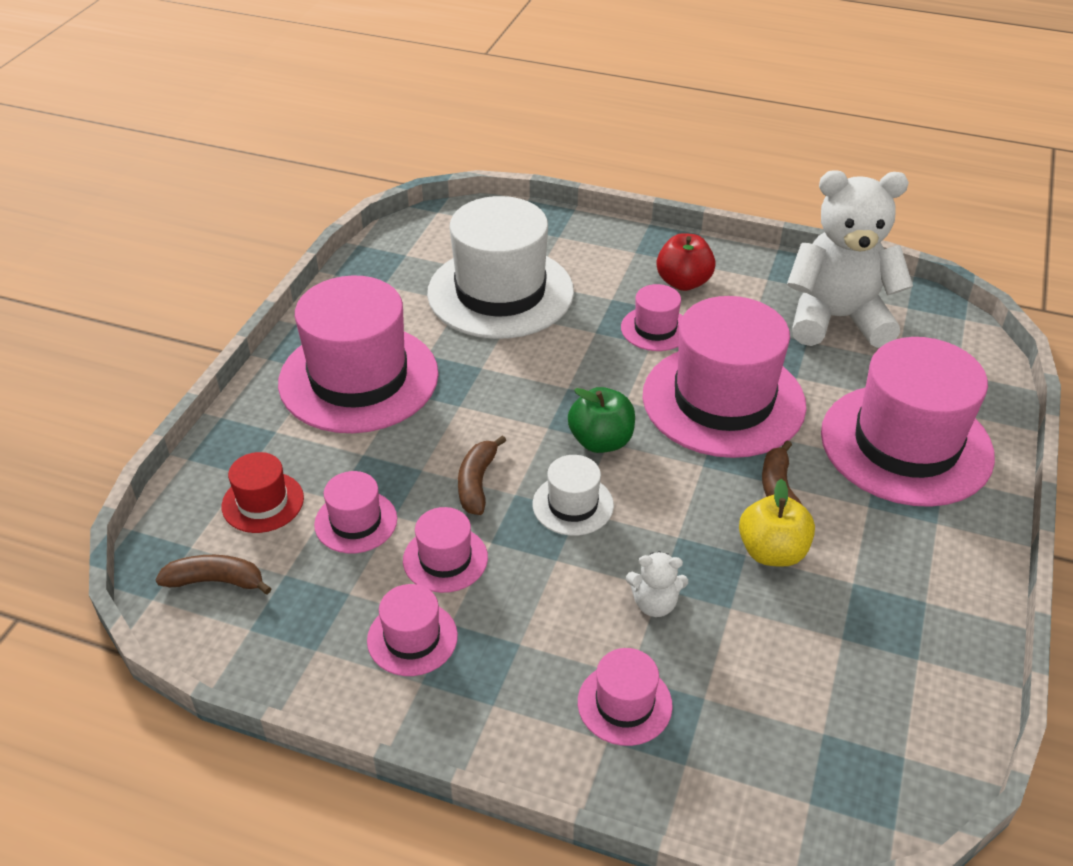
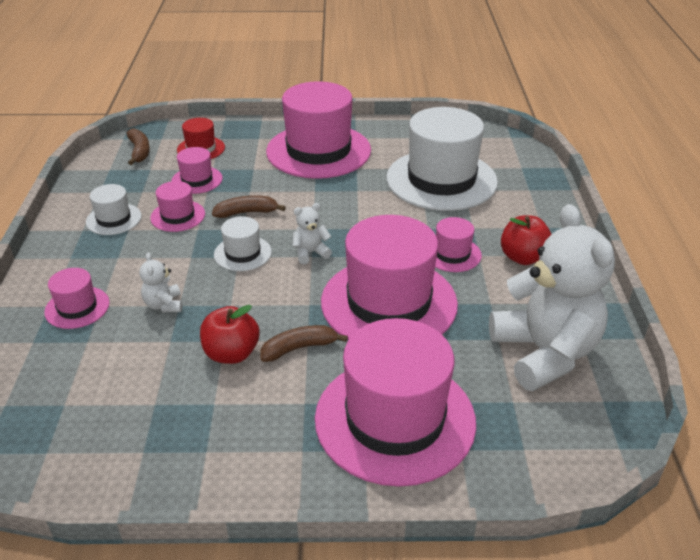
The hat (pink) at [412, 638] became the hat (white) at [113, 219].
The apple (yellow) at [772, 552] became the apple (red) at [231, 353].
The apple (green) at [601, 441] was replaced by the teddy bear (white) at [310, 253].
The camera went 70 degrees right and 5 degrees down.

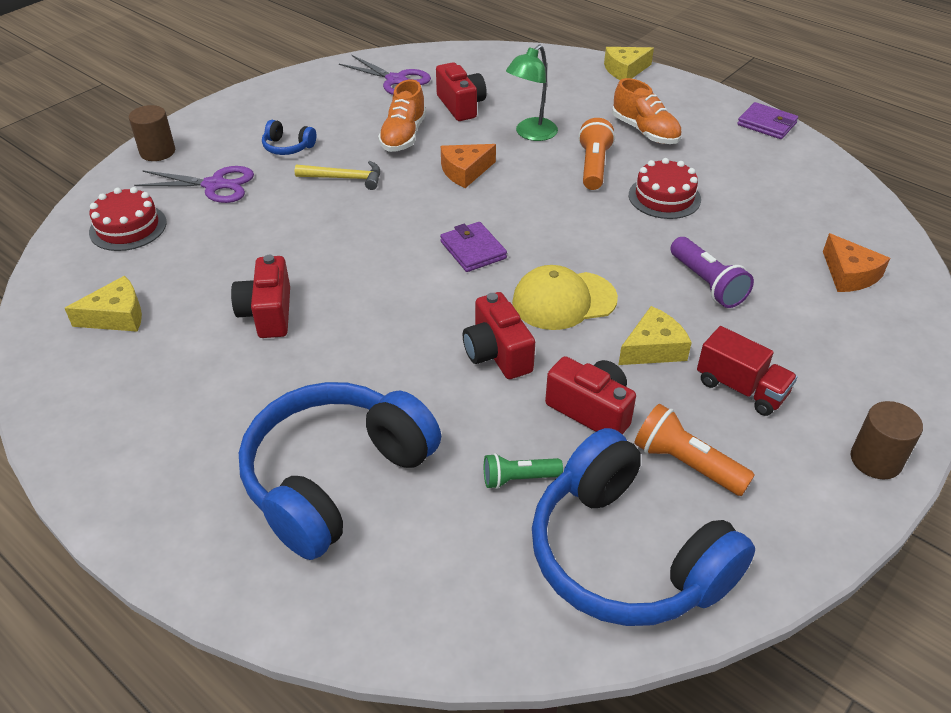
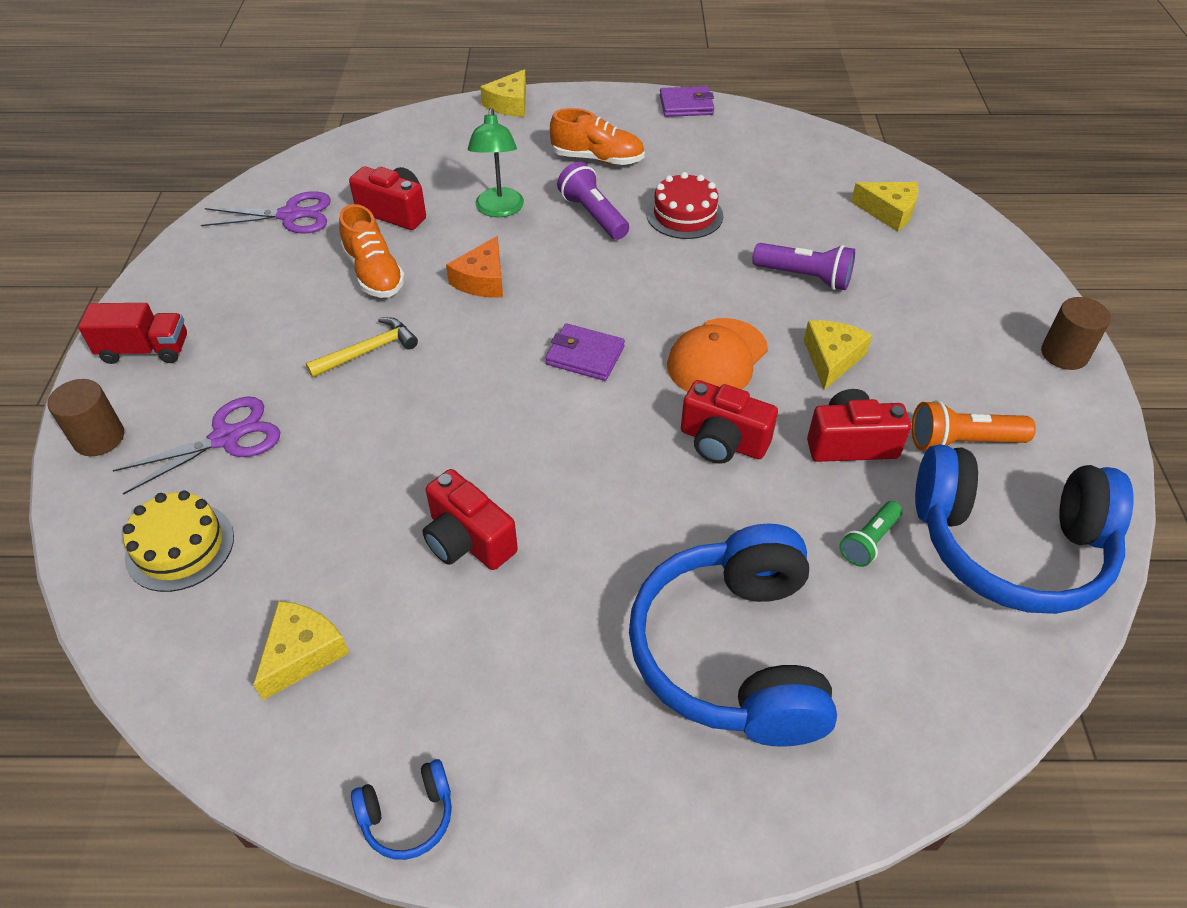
The truck (red) moved from [741, 388] to [145, 350].
The cake (red) at [128, 227] became the cake (yellow) at [180, 546].
The headphones (blue) moved from [288, 147] to [408, 815].
The flashlight (orange) at [593, 166] became the flashlight (purple) at [593, 215].
The cap (yellow) at [564, 300] became the cap (orange) at [717, 358].
The cheese (orange) at [849, 274] became the cheese (yellow) at [889, 212].
The camera went 40 degrees left and 5 degrees up.

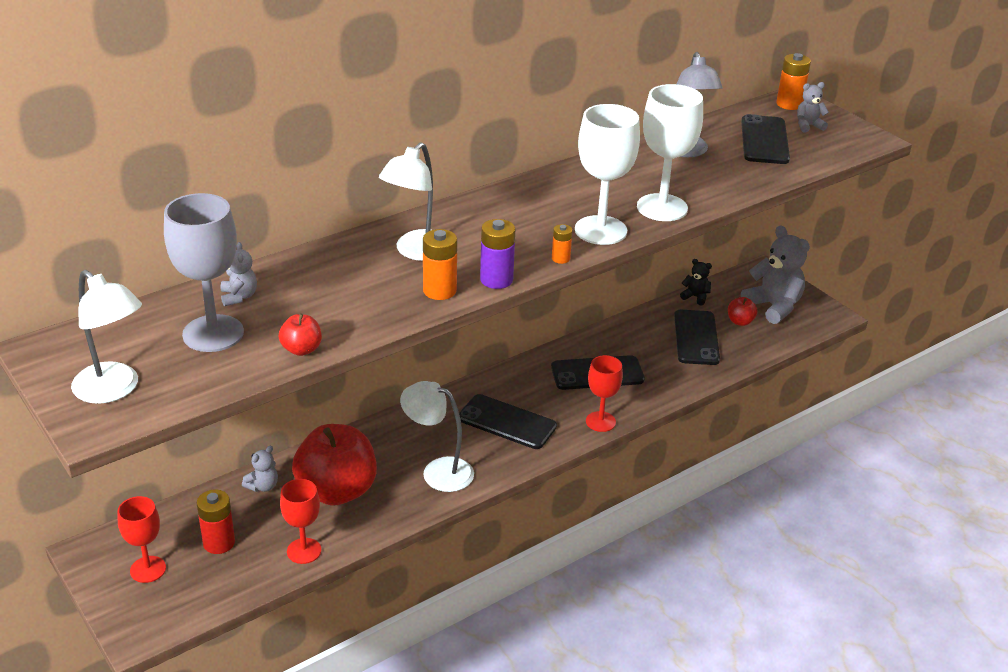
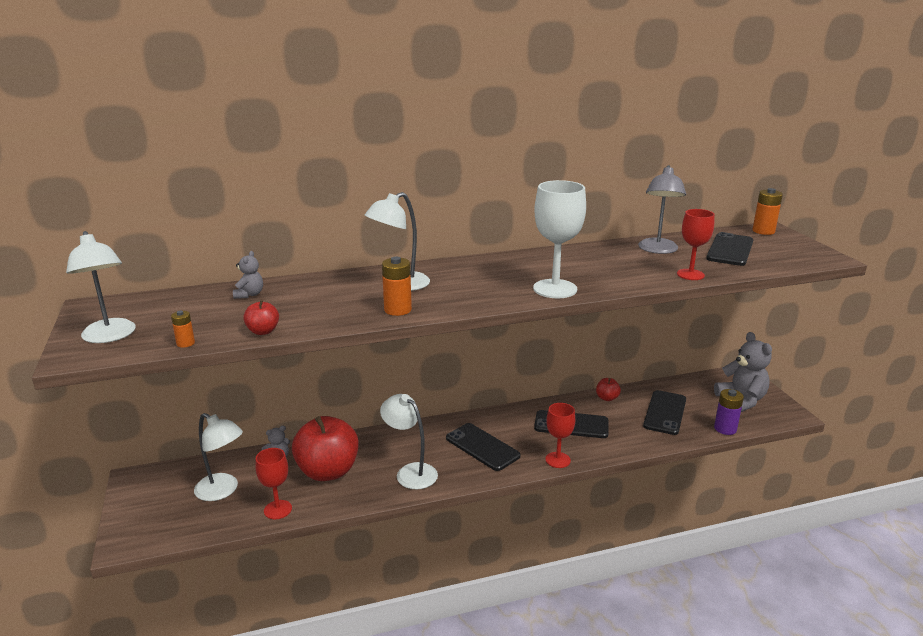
The battery (orange) moved from [560, 258] to [185, 343].
The battery (red) at [219, 543] was replaced by the lamp (white) at [223, 491].
The apple (red) moved from [740, 321] to [607, 398].
The goblet (red) moved from [148, 569] to [690, 274].
The battery (purple) moved from [496, 280] to [725, 429].
The goblet (grey) at [213, 333] disappeared.
The goblet (white) at [662, 208] disappeared.
The teddy bear (black) at [695, 297] disappeared.
The teddy bear (grey) at [808, 126] disappeared.
The camera went 20 degrees right and 10 degrees down.

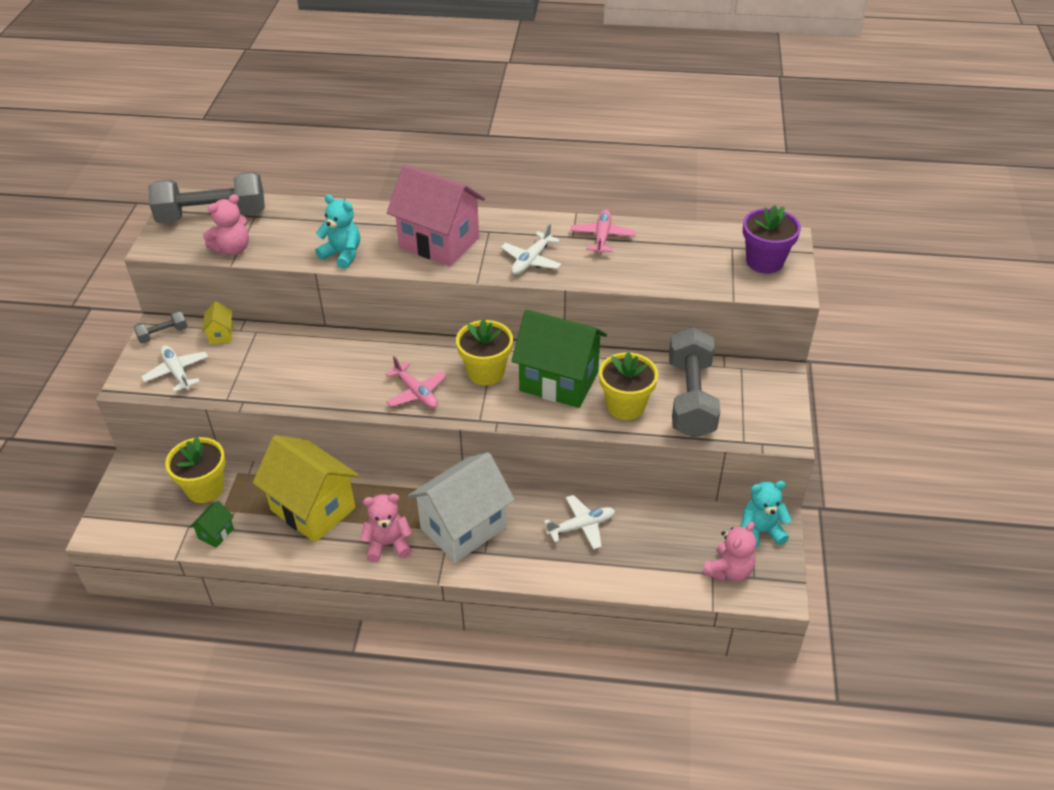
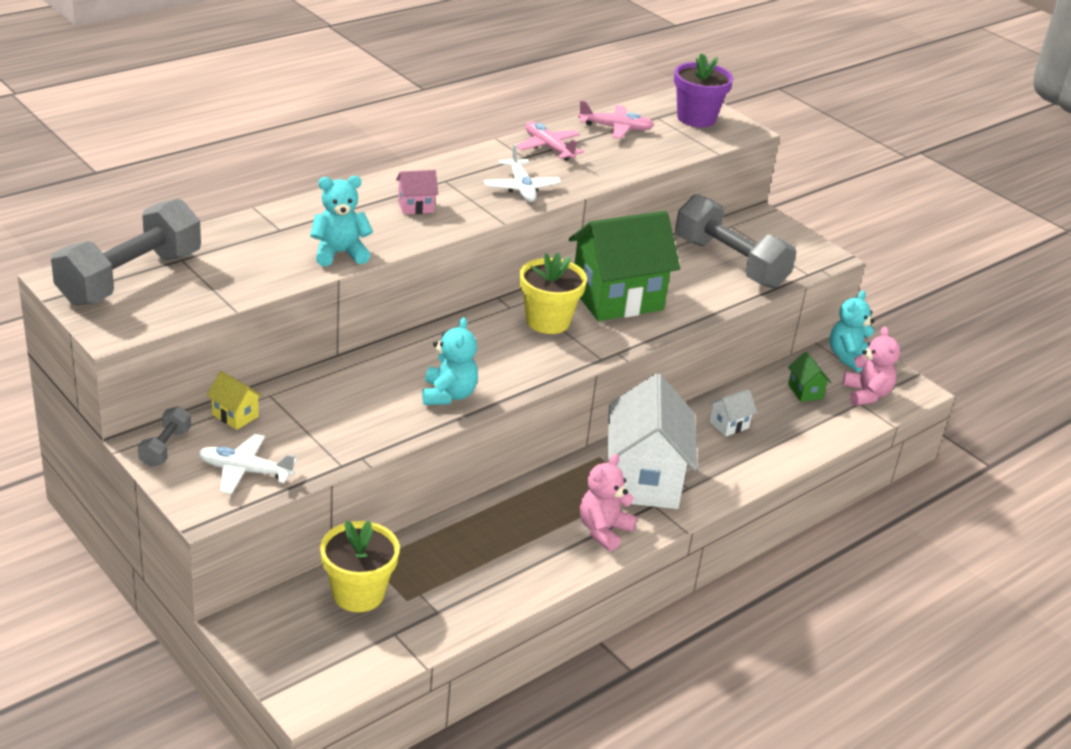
The house (pink) at [439, 242] changed to 0.41 times the size.
The teddy bear (turquoise) at [448, 395] appeared.
The plane (pink) moved from [416, 393] to [616, 128].
The plane (white) at [582, 526] was replaced by the house (white) at [729, 425].
The house (green) moved from [216, 533] to [805, 392].
The teddy bear (pink) at [232, 249] disappeared.
The house (yellow) at [313, 509] disappeared.
The flower pot (yellow) at [625, 406] disappeared.
The camera went 50 degrees left and 10 degrees down.

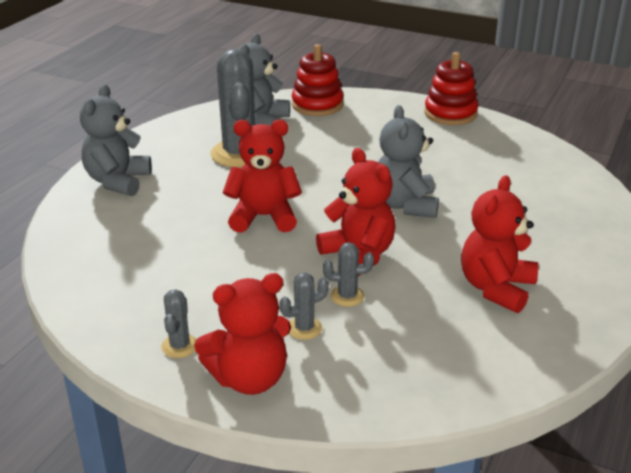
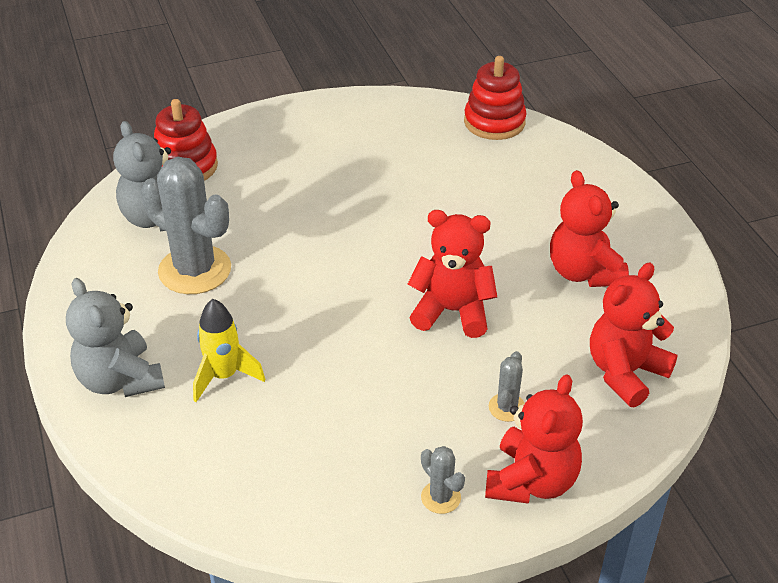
The rocket (yellow) at [224, 376] appeared.
The stacking toy (red) moved from [450, 113] to [494, 122].
The teddy bear (red) moved from [263, 217] to [625, 372].
The cactus (grey) at [347, 296] disappeared.
The teddy bear (grey) at [405, 205] disappeared.
The camera went 45 degrees left and 10 degrees up.

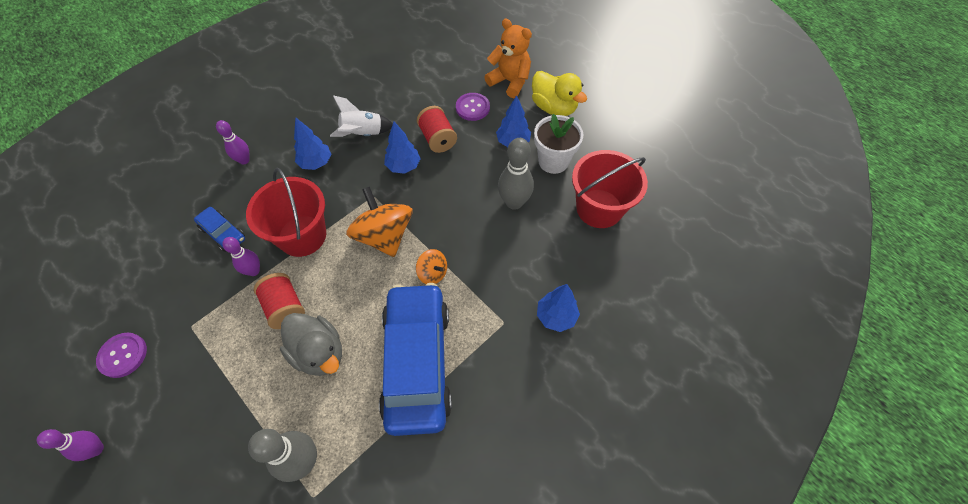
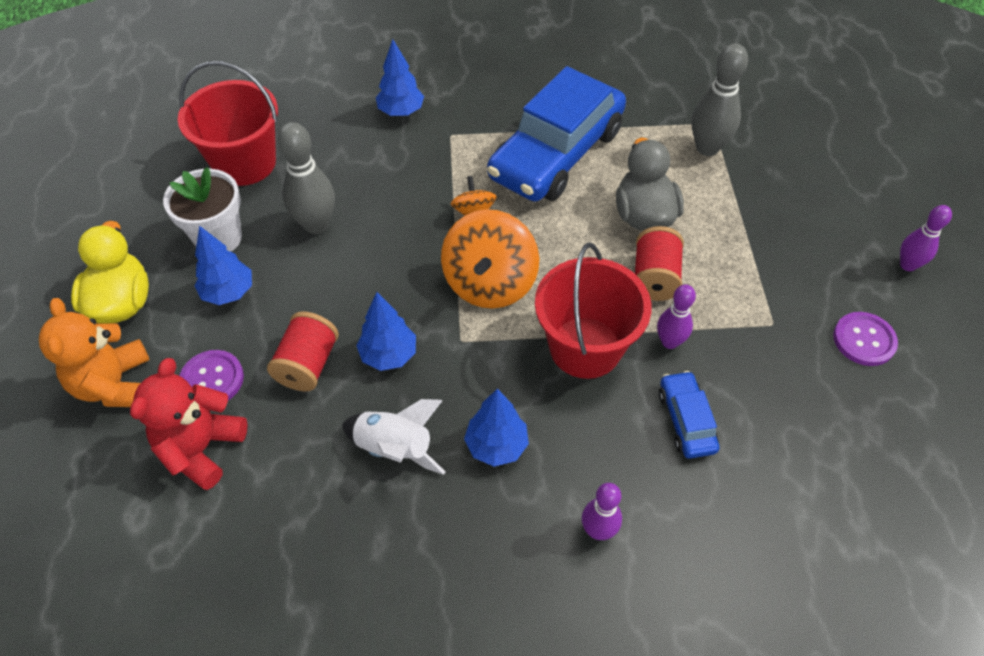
The teddy bear (red) at [201, 448] appeared.
The camera went 140 degrees left and 5 degrees down.

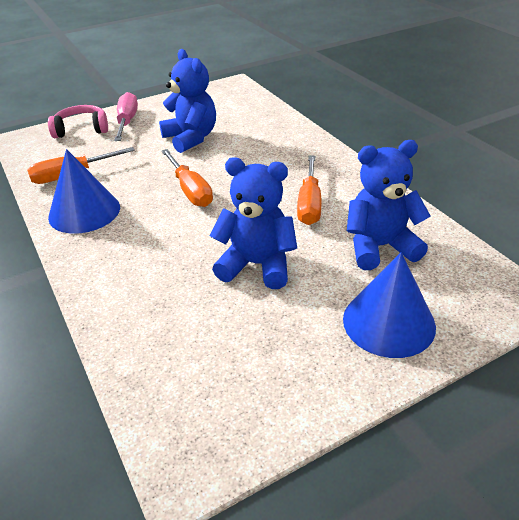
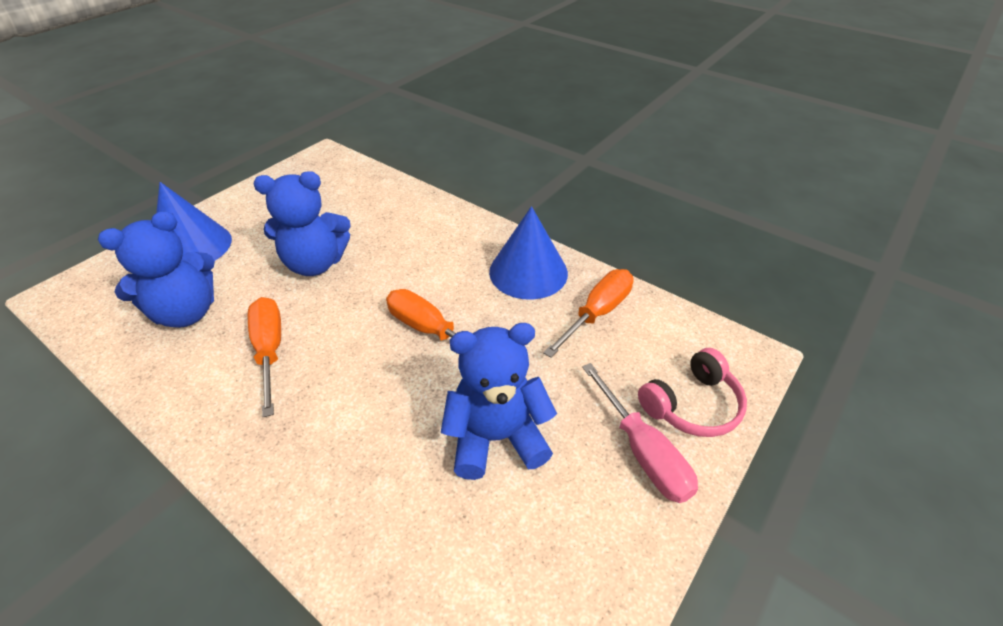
The teddy bear (blue) at [191, 138] turned 135 degrees clockwise.
The camera went 155 degrees right and 5 degrees up.

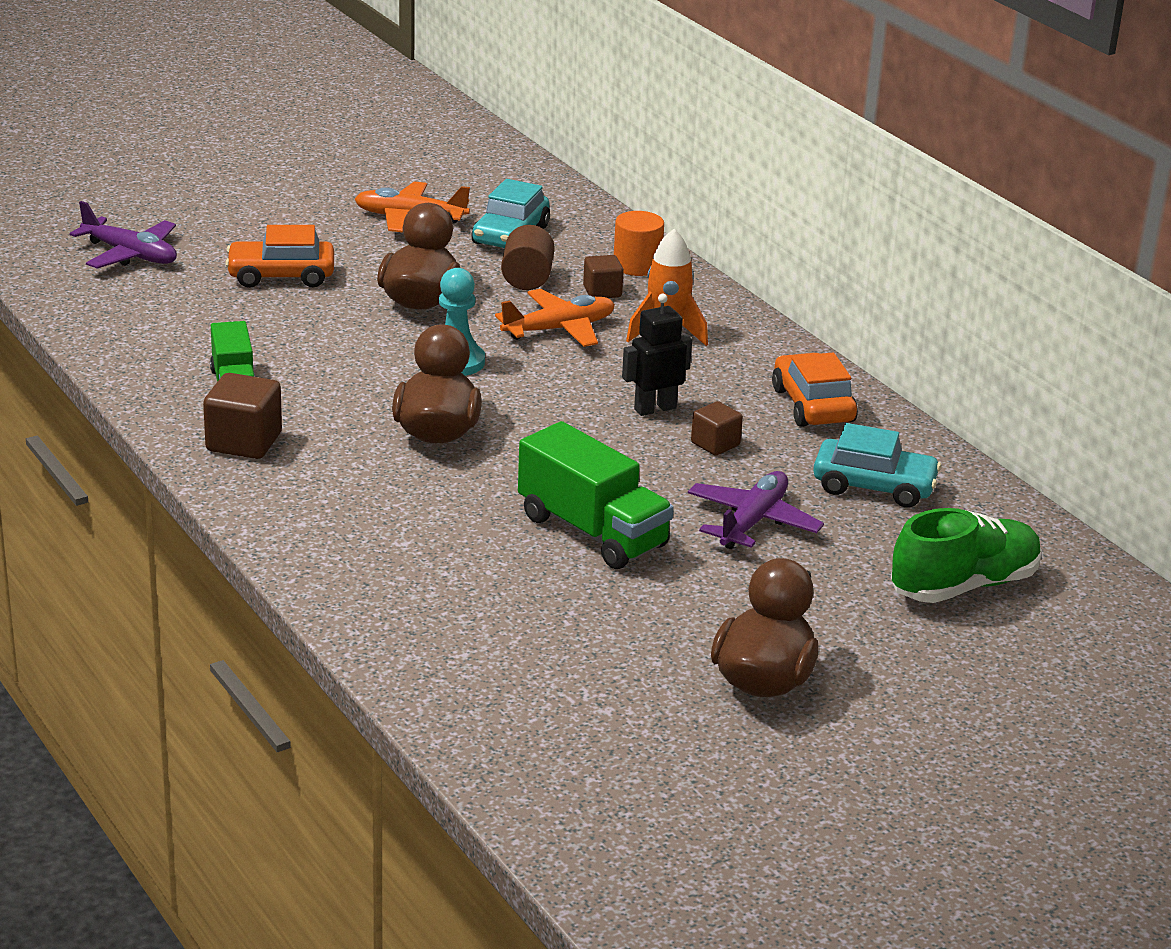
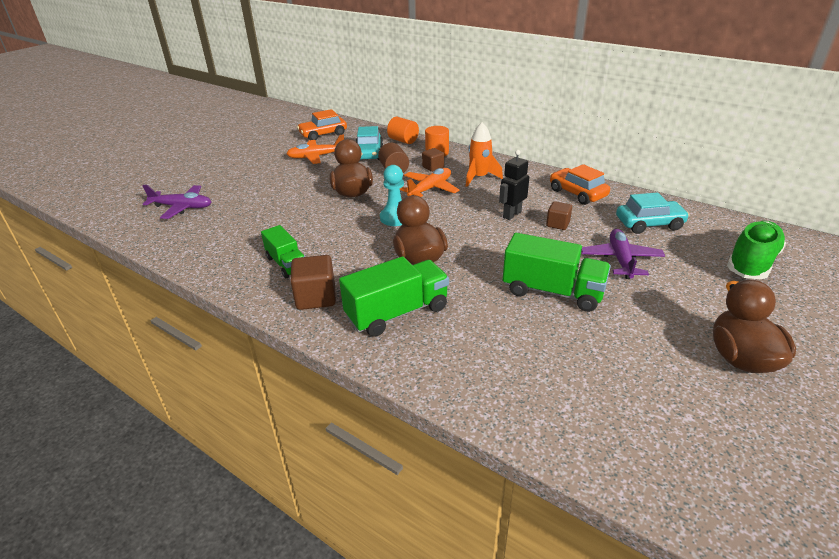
The car (orange) moved from [281, 276] to [323, 134].
The truck (green) at [397, 313] appeared.
The cylinder (orange) at [403, 141] appeared.
The camera went 20 degrees left and 5 degrees up.

